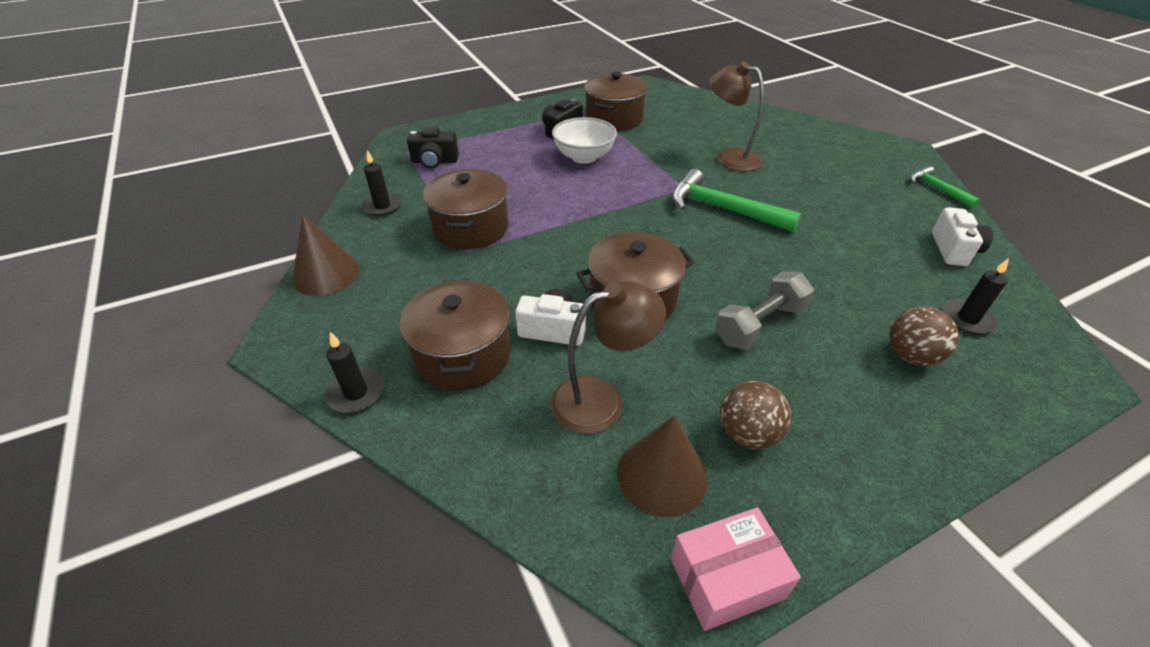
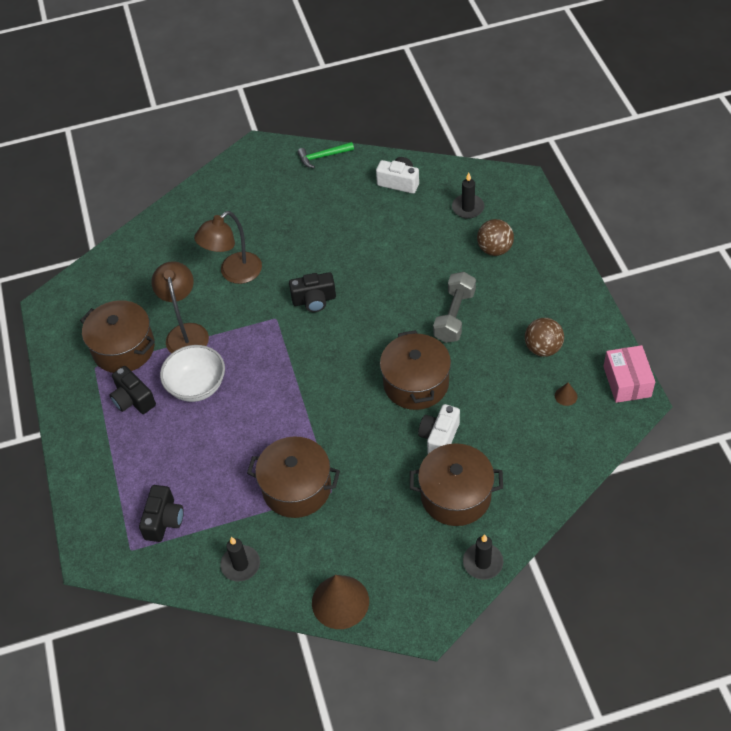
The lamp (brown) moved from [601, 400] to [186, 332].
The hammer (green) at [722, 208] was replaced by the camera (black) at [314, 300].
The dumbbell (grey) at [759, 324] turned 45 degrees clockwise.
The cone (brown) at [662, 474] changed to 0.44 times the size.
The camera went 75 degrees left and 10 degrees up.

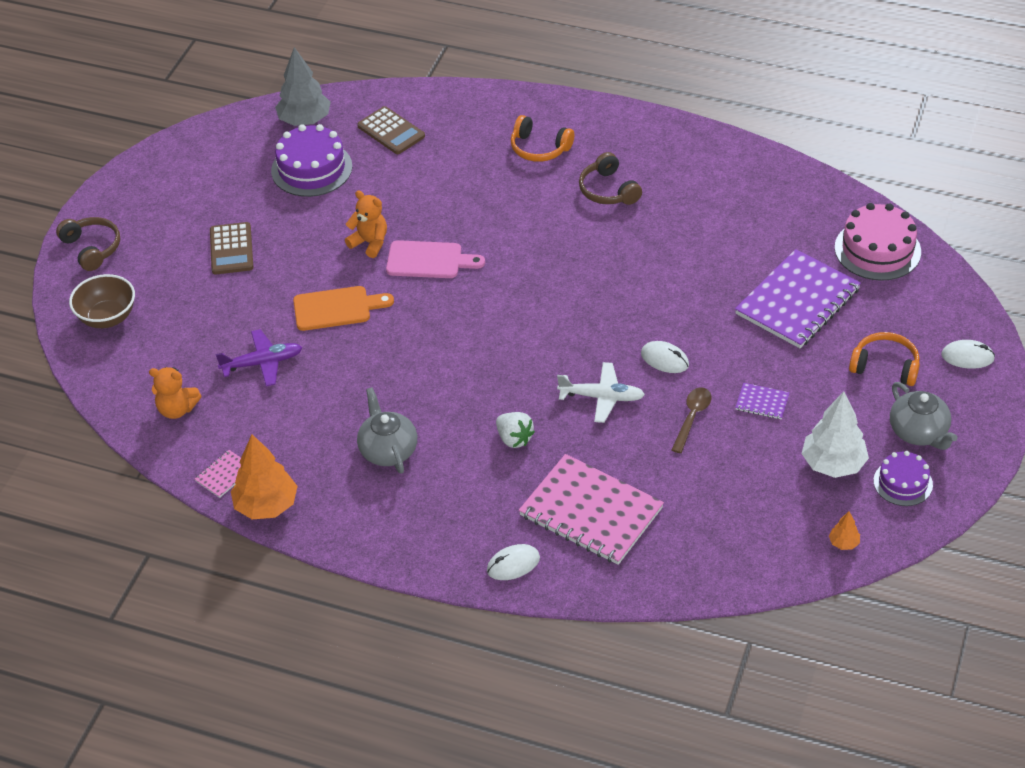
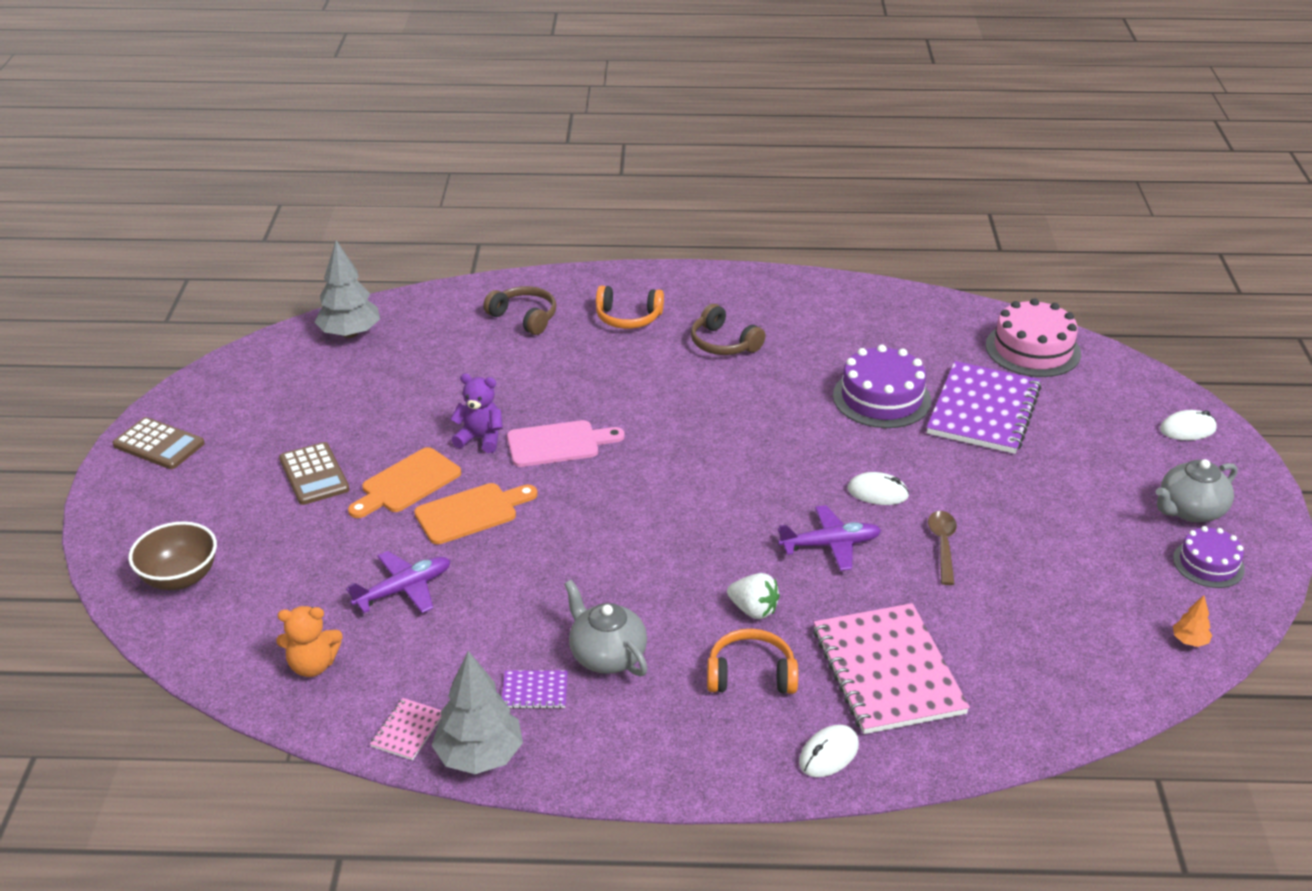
The calculator (brown) moved from [391, 131] to [159, 444].
The cutting board (orange) at [407, 483] appeared.
The tree (orange) at [266, 505] became the tree (grey) at [479, 756].
The teddy bear (orange) at [370, 243] became the teddy bear (purple) at [480, 439].
The headphones (brown) moved from [92, 248] to [524, 317].
The notebook (purple) moved from [762, 402] to [535, 691].
The headphones (orange) moved from [885, 366] to [751, 674].
The plane (white) at [601, 397] became the plane (purple) at [830, 545].
The notebook (pink) at [591, 512] turned 60 degrees clockwise.
The cake (purple) moved from [311, 168] to [881, 398].
The teapot (grey) at [919, 432] turned 105 degrees clockwise.
The tree (white) at [833, 464] disappeared.
The camera went 20 degrees left and 10 degrees down.

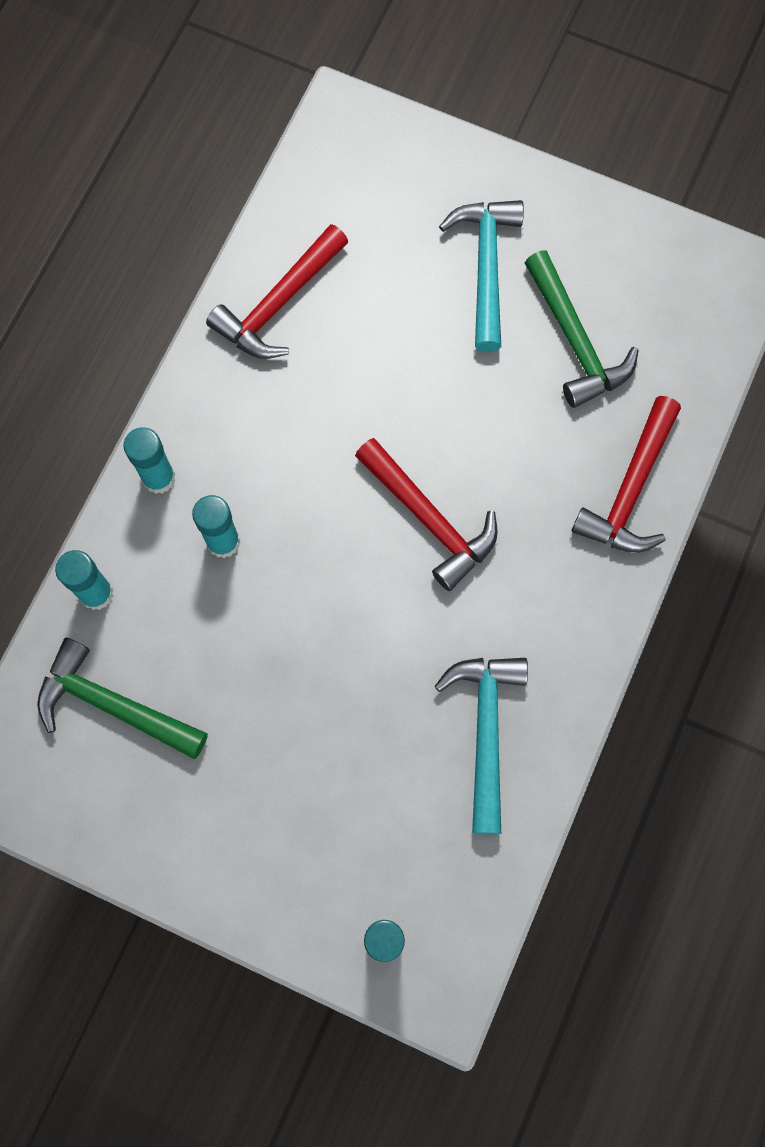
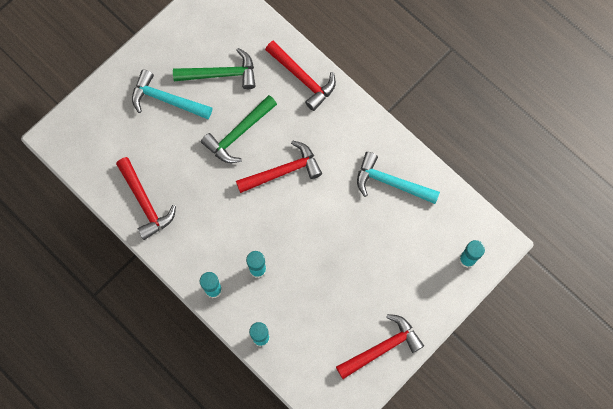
The hammer (green) moved from [113, 705] to [239, 133].
The hammer (red) at [382, 348] appeared.
The camera went 70 degrees left and 0 degrees up.

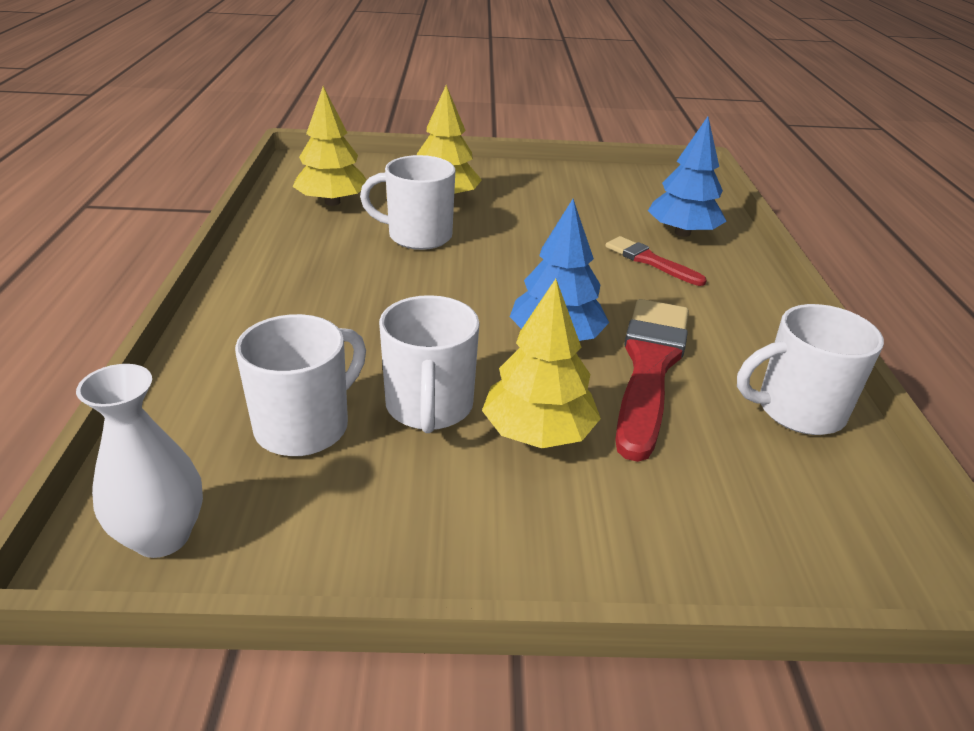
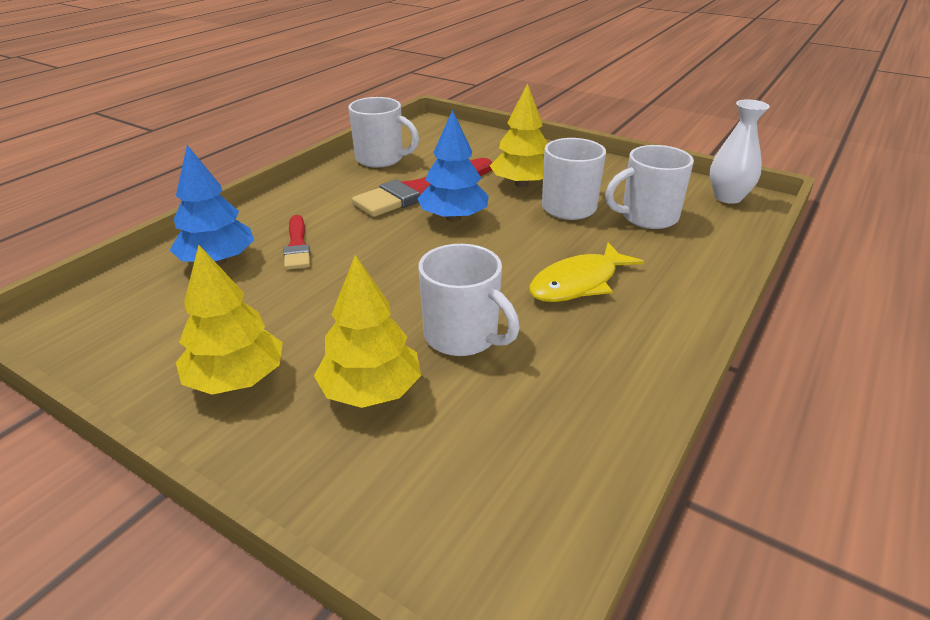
The tree (yellow) moved from [332, 202] to [236, 379].
The fish (yellow) at [578, 283] appeared.
The camera went 145 degrees left and 0 degrees up.

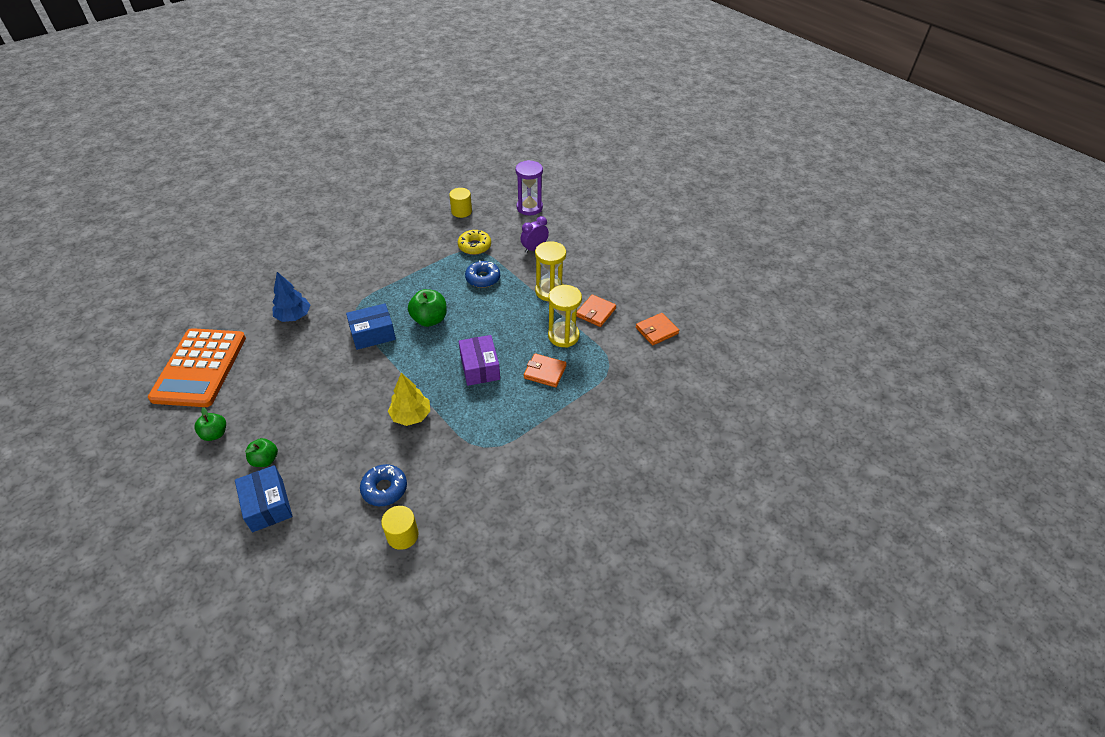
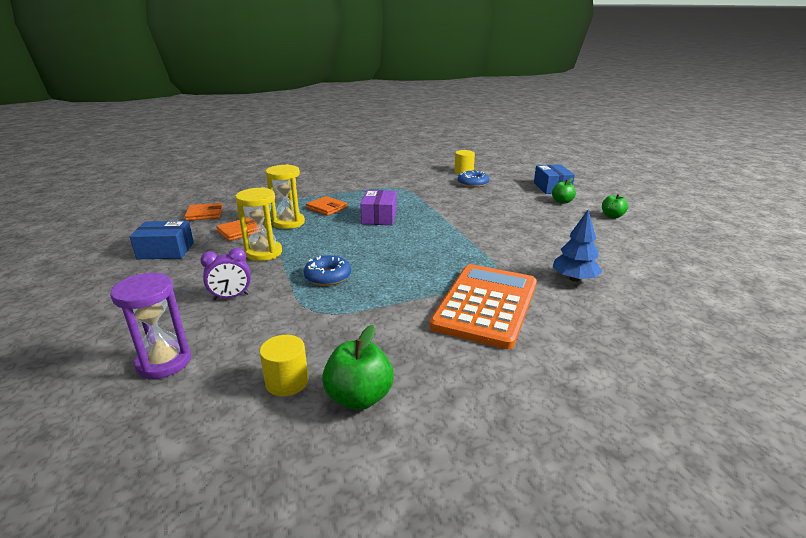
The box (blue) moved from [373, 334] to [166, 251].
The apple (green) moved from [429, 319] to [359, 397].
The calculator (orange) moved from [200, 368] to [486, 305].
The tree (yellow) at [411, 416] disappeared.
The donut (yellow) at [474, 246] disappeared.
The camera went 160 degrees left and 20 degrees down.

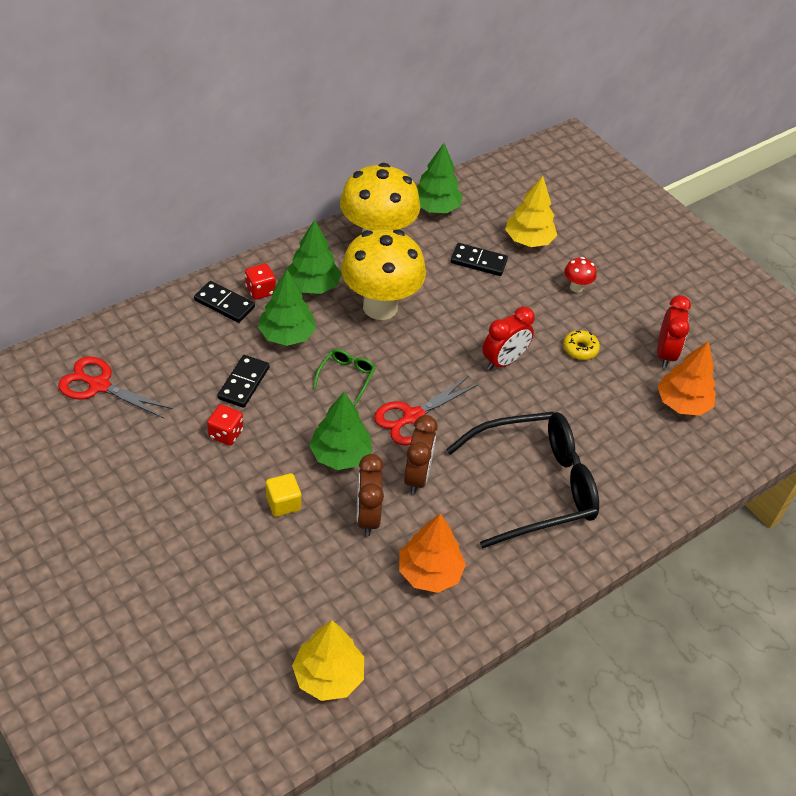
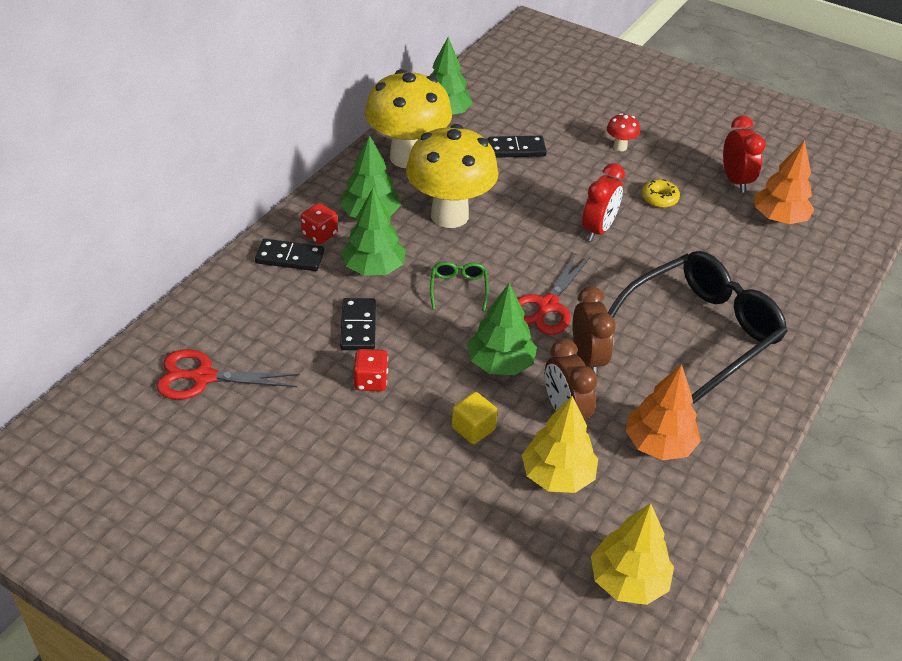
The tree (yellow) moved from [528, 240] to [557, 476].
The camera went 20 degrees left and 5 degrees down.

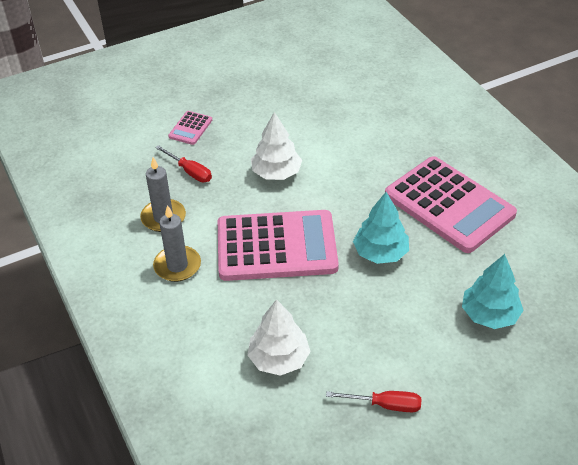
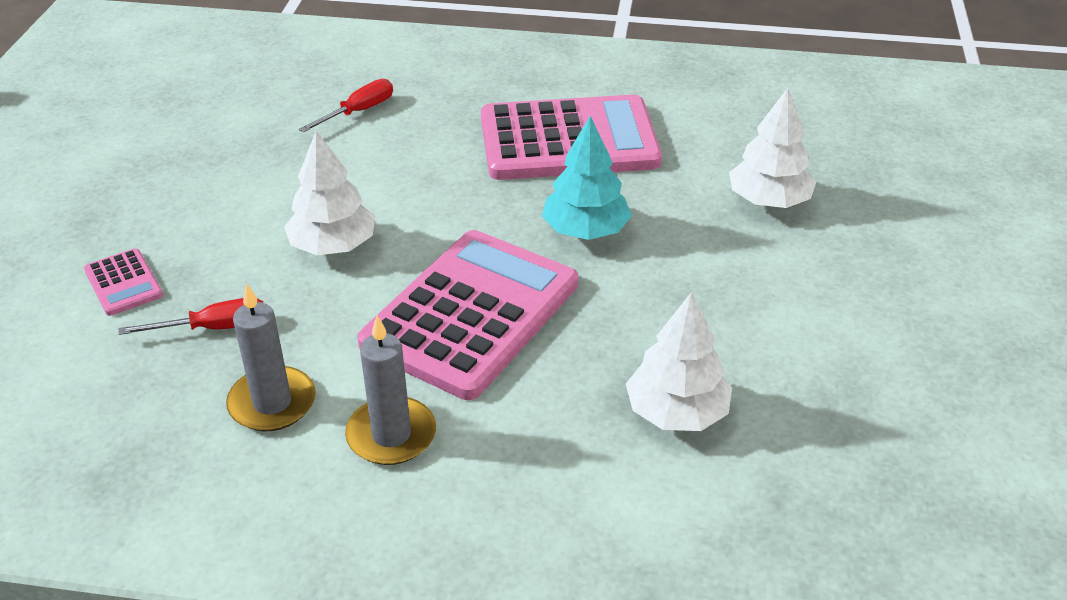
The screwdriver (red) moved from [385, 405] to [358, 111].
The tree (turquoise) at [489, 314] became the tree (white) at [769, 201].
The camera went 55 degrees left and 5 degrees down.

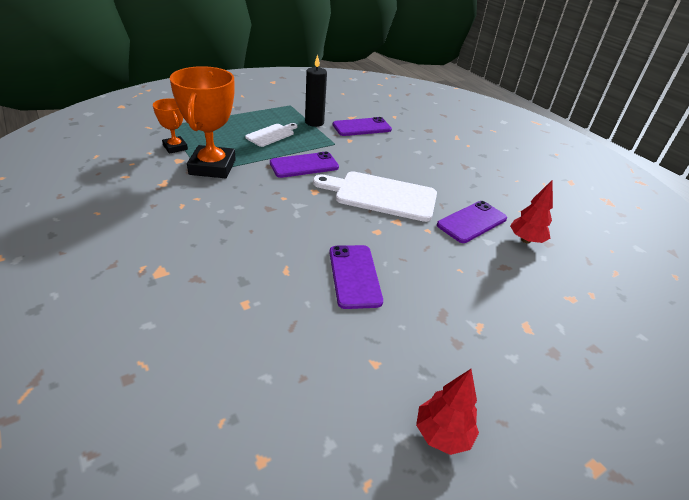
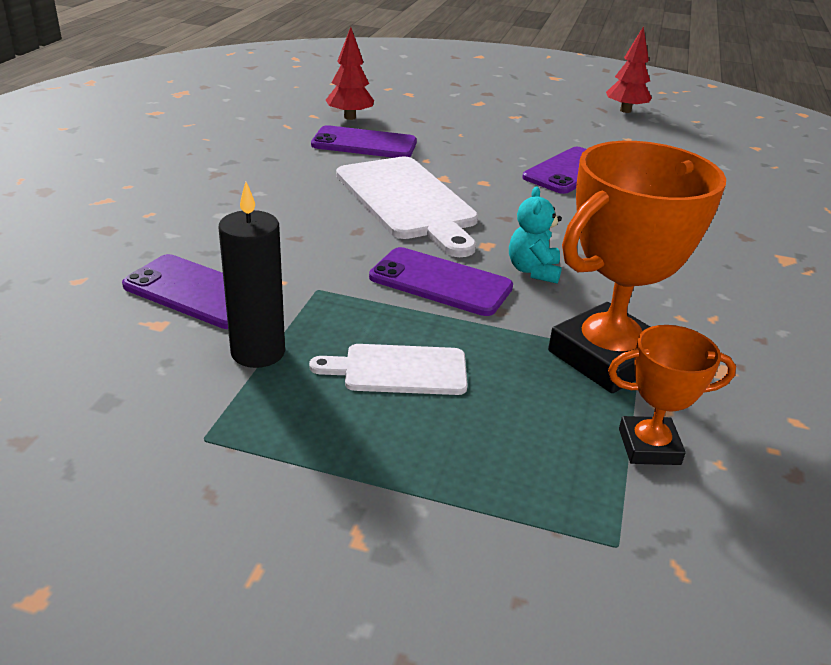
The teddy bear (turquoise) at [533, 271] appeared.
The trophy (orange) at [175, 147] turned 75 degrees clockwise.
The camera went 130 degrees left and 5 degrees down.

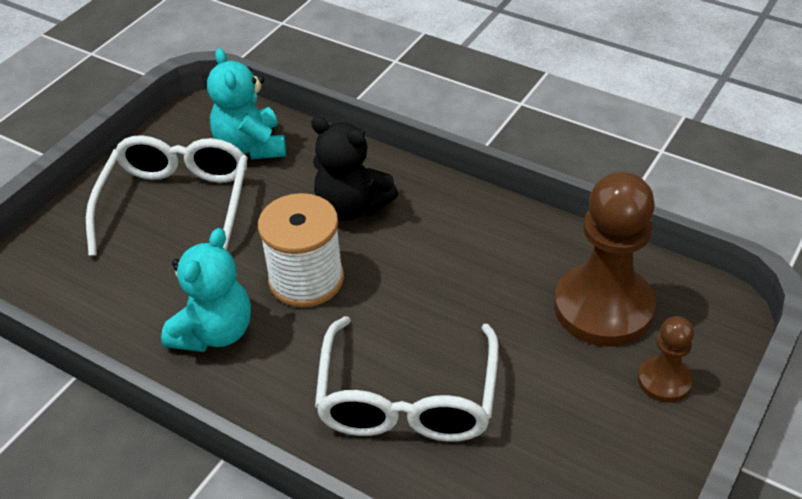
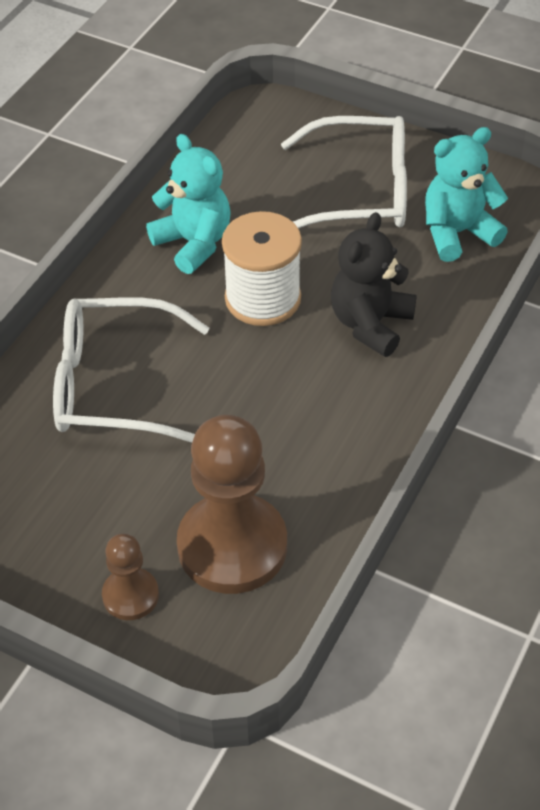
The teddy bear (turquoise) at [214, 332] turned 150 degrees counterclockwise.
The camera went 85 degrees right and 5 degrees up.

